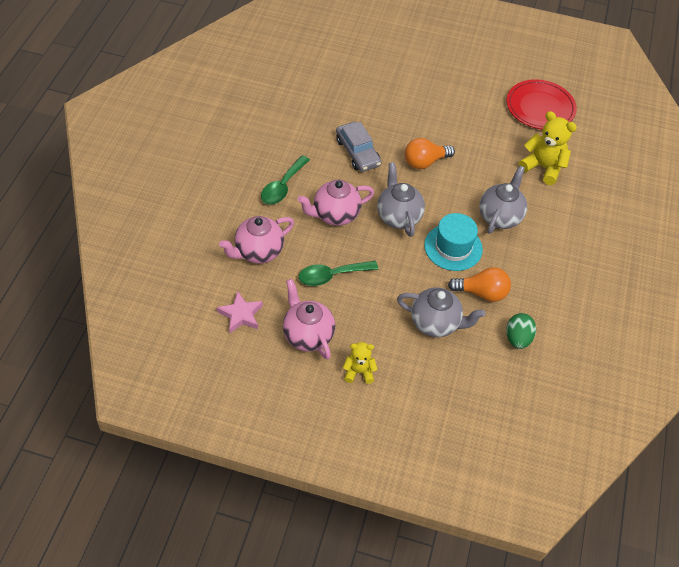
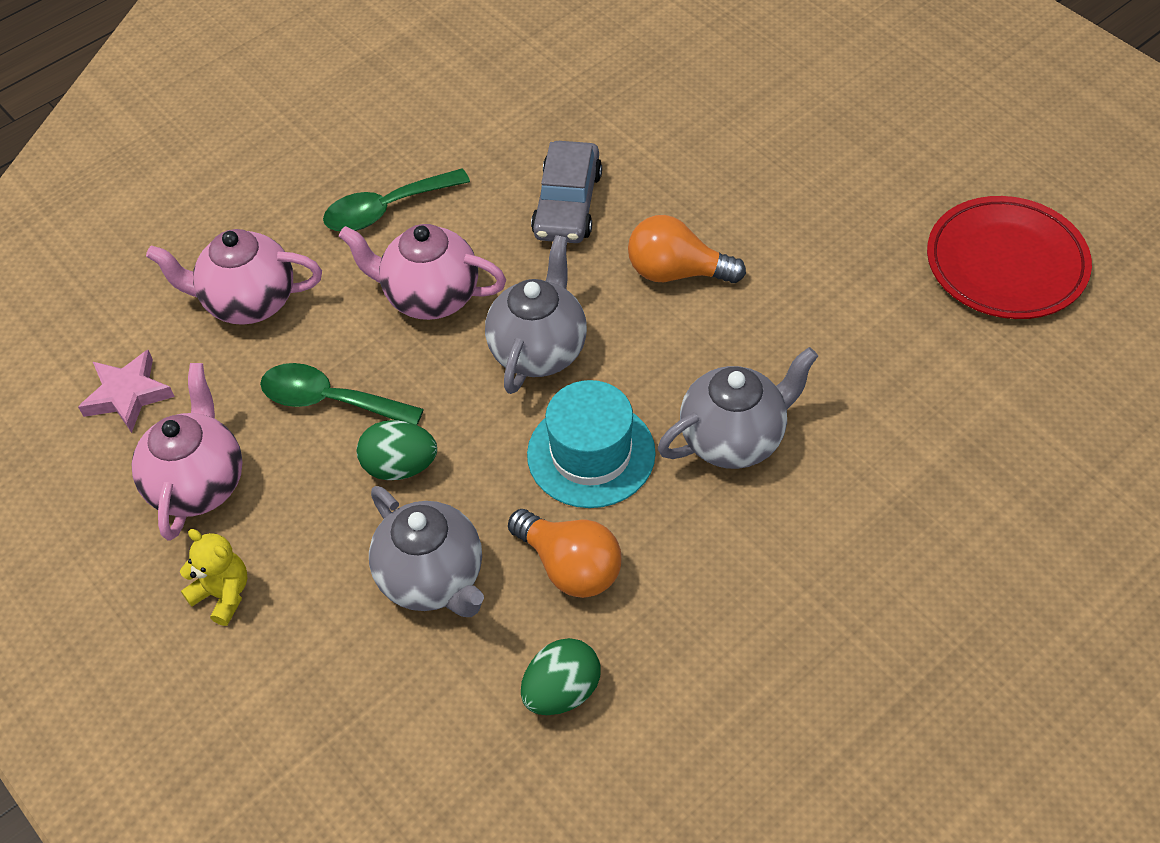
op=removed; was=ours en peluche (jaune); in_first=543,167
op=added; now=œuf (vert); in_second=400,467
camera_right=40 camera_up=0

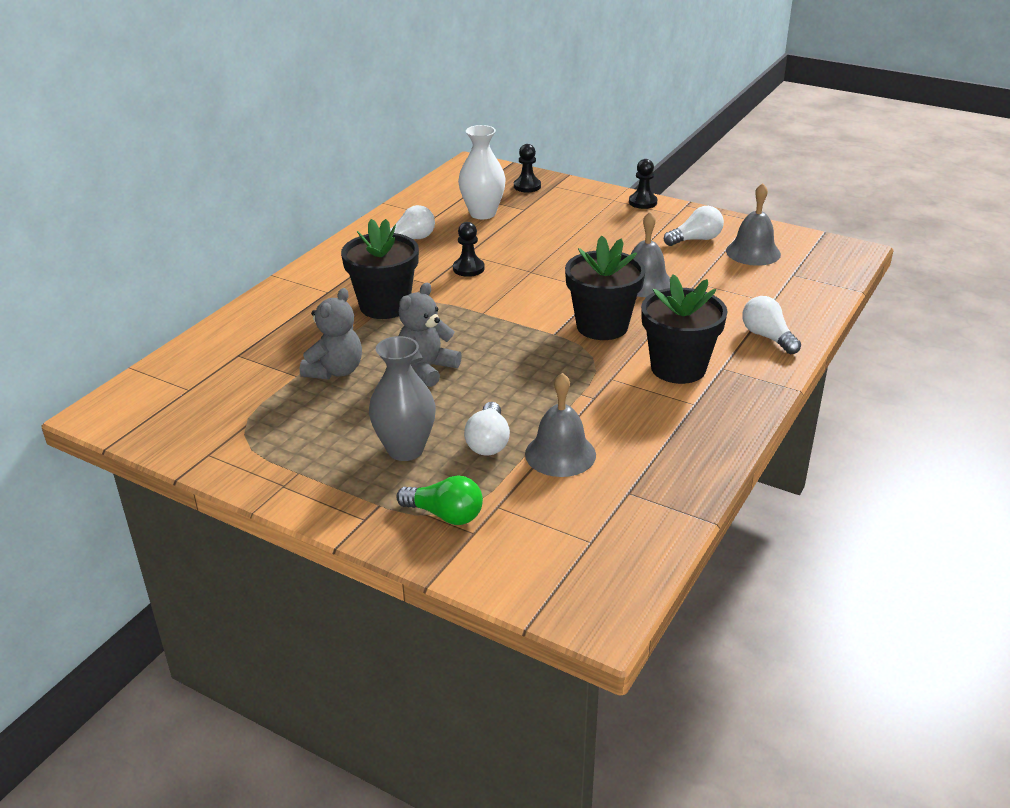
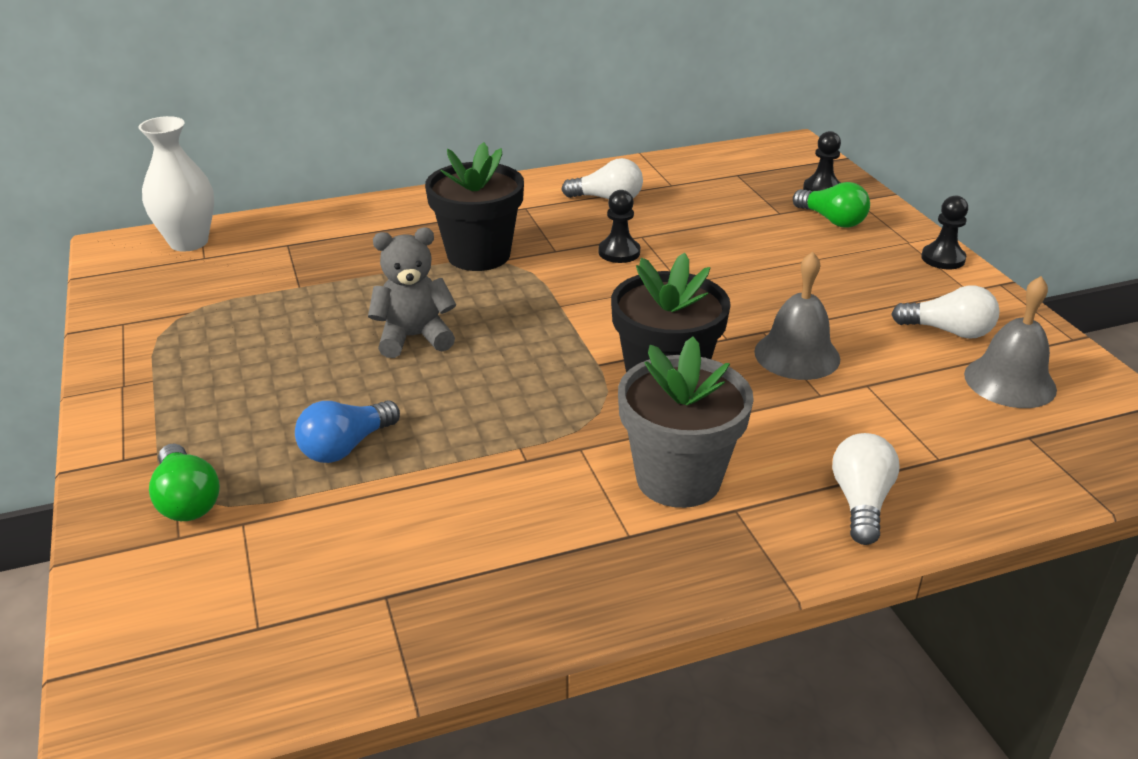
op=removed; was=ours en peluche (gris); in_first=335,371
op=removed; was=vase (gris); in_first=405,449
op=moved; was=vase (blanc); in_first=482,213; in_second=189,242
op=recoloured; was=ampoule (blanc); now=ampoule (bleu); in_first=488,442; in_second=346,447
op=removed; was=cloche (gris); in_first=560,454
op=recoloured; was=pot de fleurs (noir); now=pot de fleurs (gris); in_first=678,368; in_second=678,479
op=added; now=ampoule (vert); in_second=832,220
camera_right=40 camera_up=0

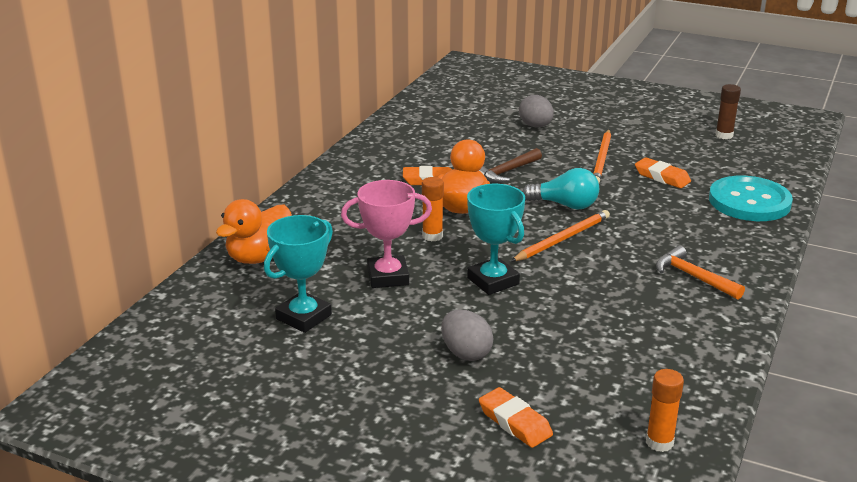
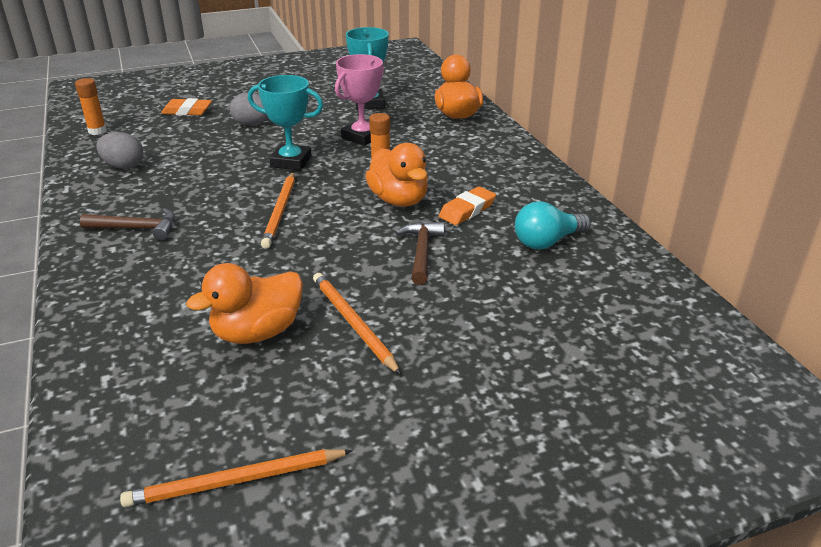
op=moved; was=œuf (gris); in_first=535,126; in_second=123,166
op=moved; was=ampoule (turquoise); in_first=565,205; in_second=547,242
op=replaced; was=gomme (orange); now=canard (orange); in_first=662,177; in_second=257,332
op=recoloured; was=marteau (orange); now=marteau (marron); in_first=693,277; in_second=137,228
op=removed; was=bouton (turquoise); in_first=749,202
op=replaced; was=bâton de colle (marron); now=crayon (orange); in_first=724,135; in_second=236,481
camera_right=135 camera_up=5

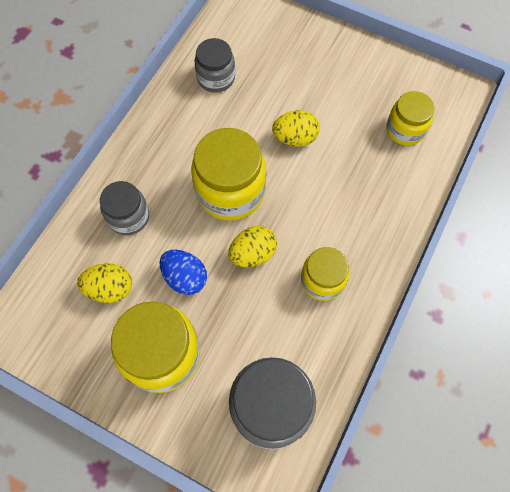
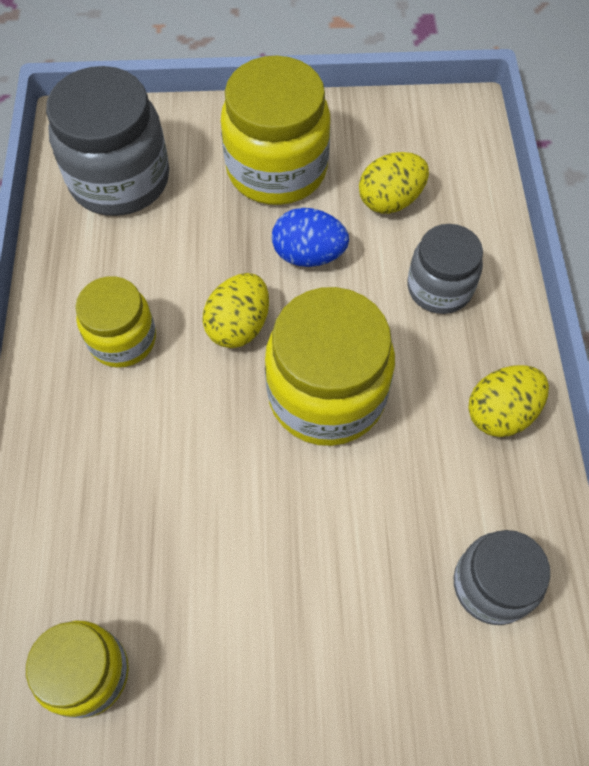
op=moved; was=œuf (jaune); in_first=295,138; in_second=500,413
camera_right=150 camera_up=-5

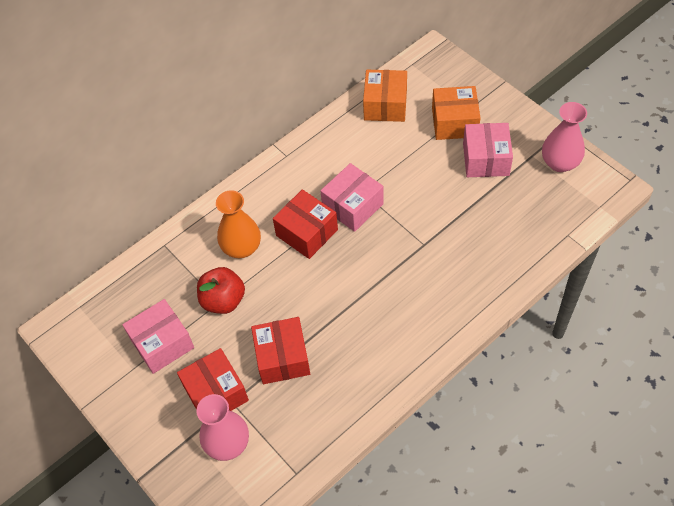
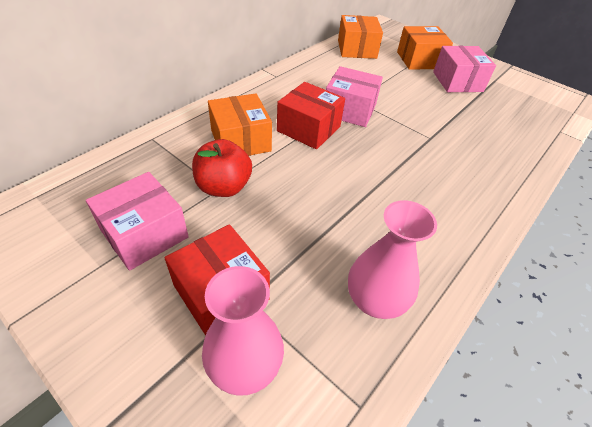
op=replaced; was=vase (orange); now=boîte (orange); in_first=242,248; in_second=240,140
op=removed; was=boîte (rouge); in_first=282,358
op=turned; was=boîte (rose); in_first=353,206; in_second=349,110; clockwise=75
op=moved; was=vase (rose); in_first=560,163; in_second=375,300
camera_right=-15 camera_up=-10

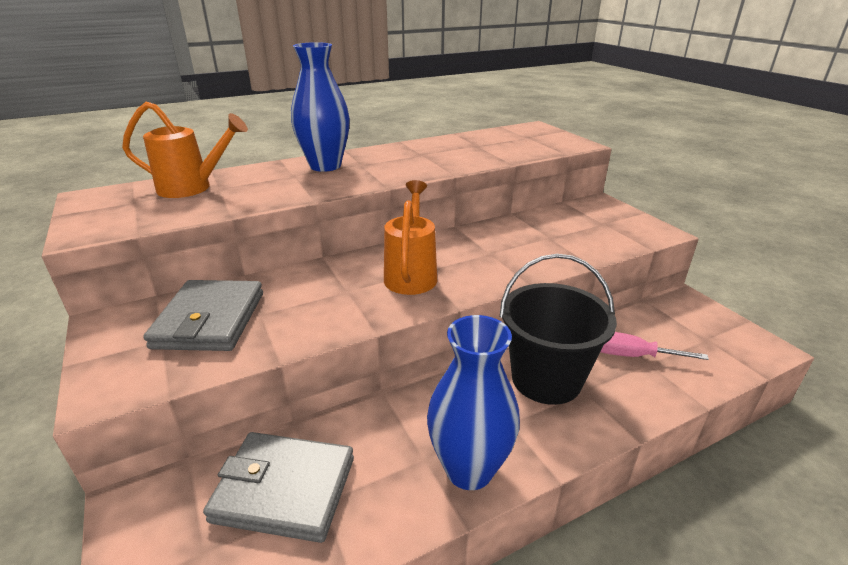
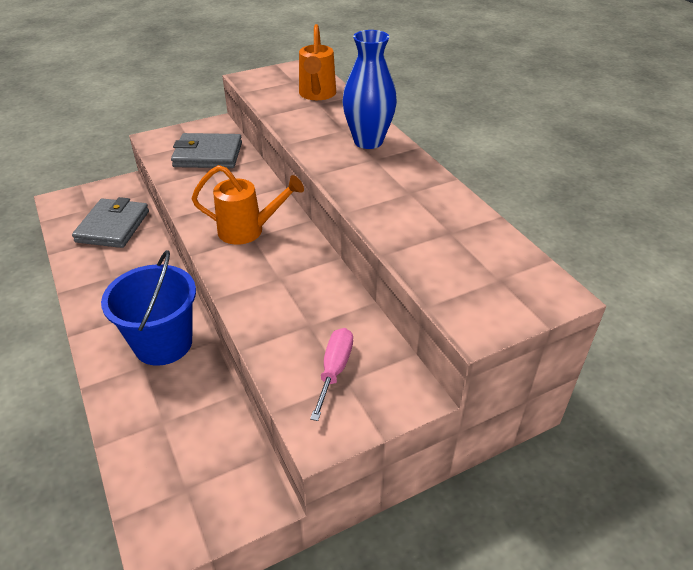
op=removed; was=vase (bleu); in_first=469,469
op=recoloured; was=seau (noir); now=seau (bleu); in_first=546,379; in_second=163,343
op=moved; was=tournevis (rose); in_first=630,355; in_second=334,370
camera_right=90 camera_up=10

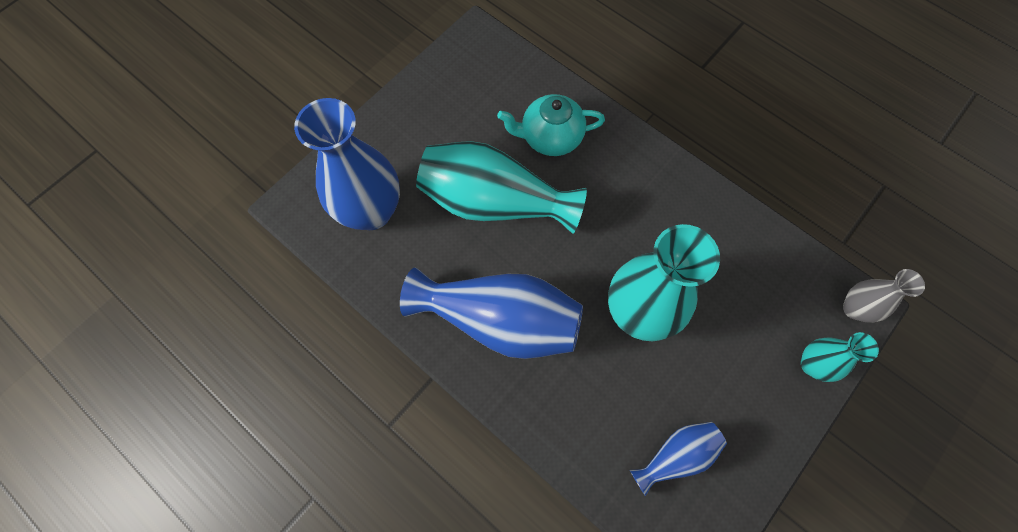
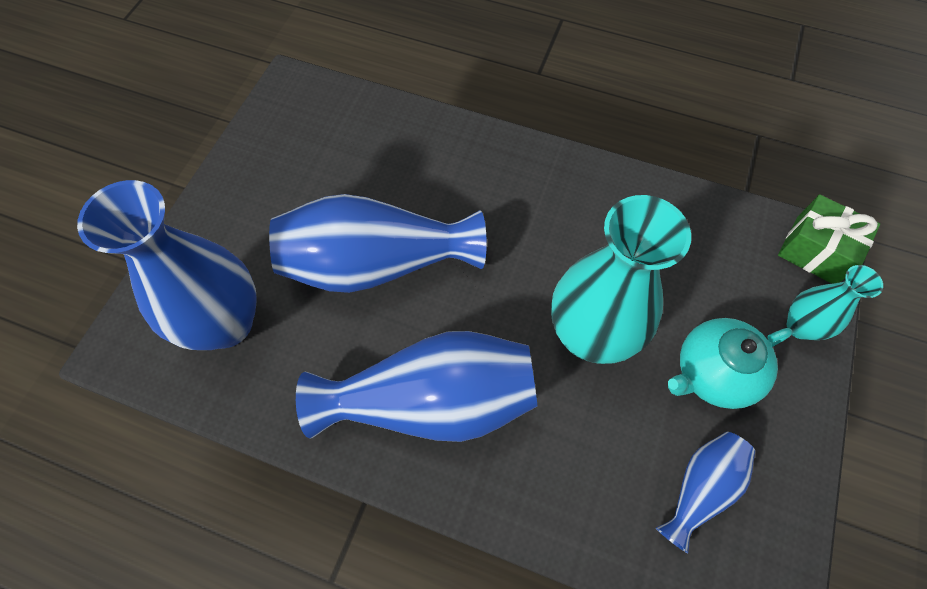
op=recoloured; was=vase (turquoise); now=vase (bleu); in_first=494,202; in_second=376,263
op=moved; was=théière (turquoise); in_first=550,137; in_second=712,373
op=replaced; was=vase (gris); now=cadeau (vert); in_first=854,309; in_second=815,250
camera_right=-20 camera_up=-5

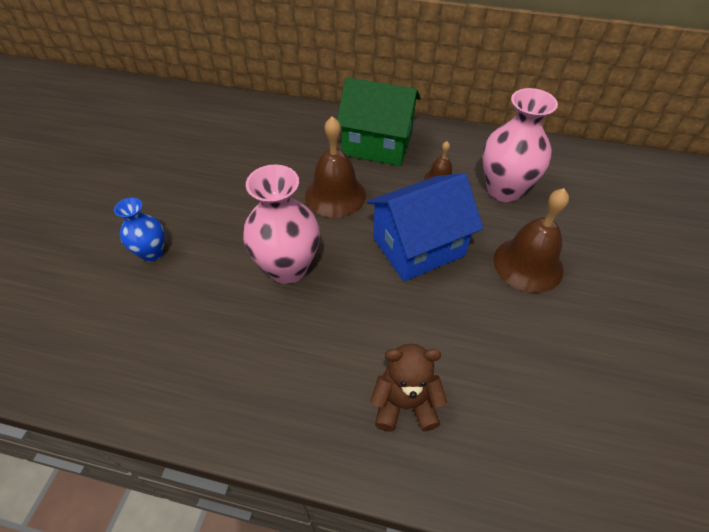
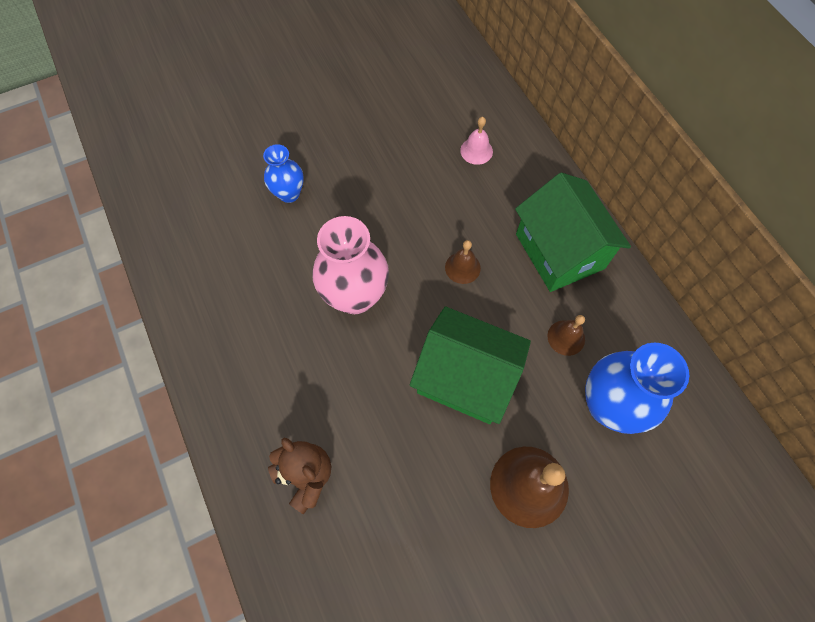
op=resized; was=cloche (marron); in_first=335,195; in_second=462,267; ratio=0.53
op=recoloured; was=maison (bleu); now=maison (vert); in_first=418,246; in_second=465,377
op=recoloured; was=vase (rose); now=vase (bleu); in_first=504,190; in_second=608,405
op=added; now=cloche (rose); in_second=476,151
camera_right=50 camera_up=15

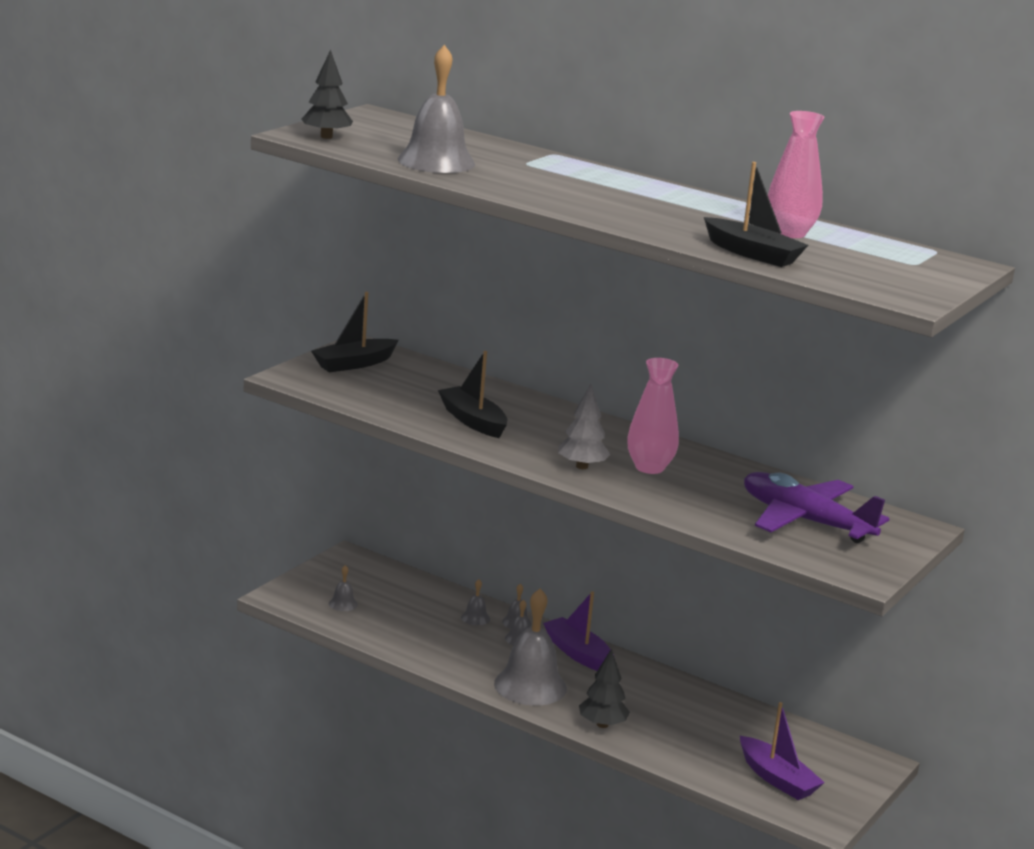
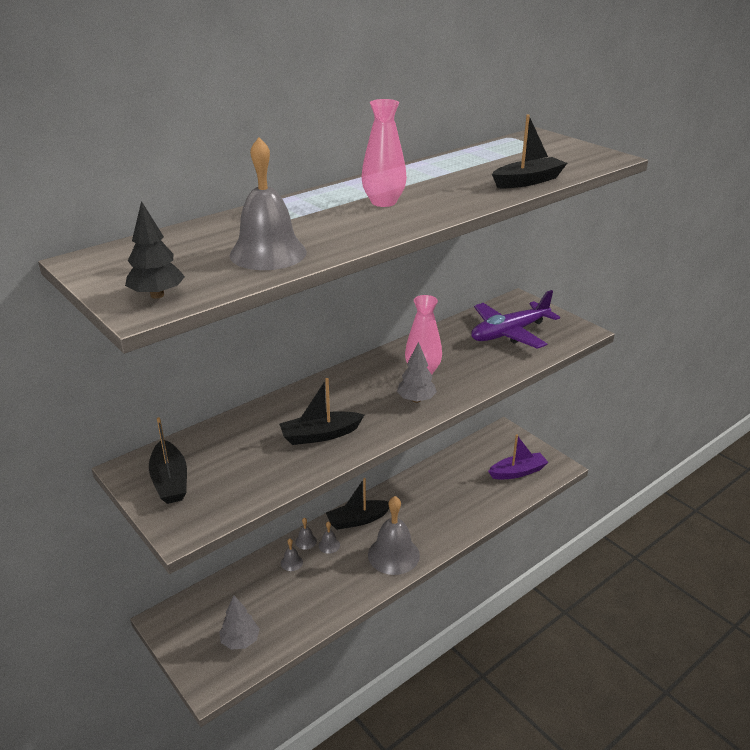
op=replaced; was=cloche (gris); now=arbre (gris); in_first=343,604; in_second=240,641
op=recoloured; was=bateau (violet); now=bateau (noir); in_first=578,654; in_second=357,520
op=removed; was=arbre (noir); in_first=602,724
op=moved; was=vase (rose); in_first=790,233; in_second=383,202
camera_right=-70 camera_up=10

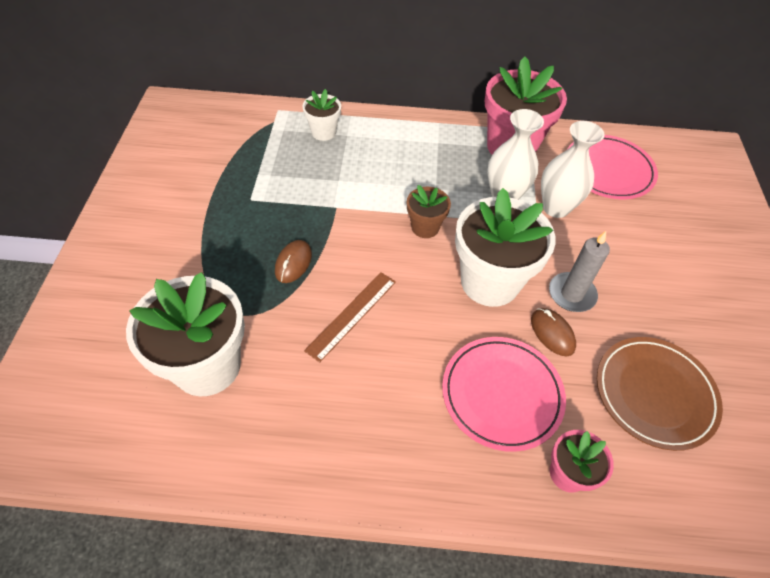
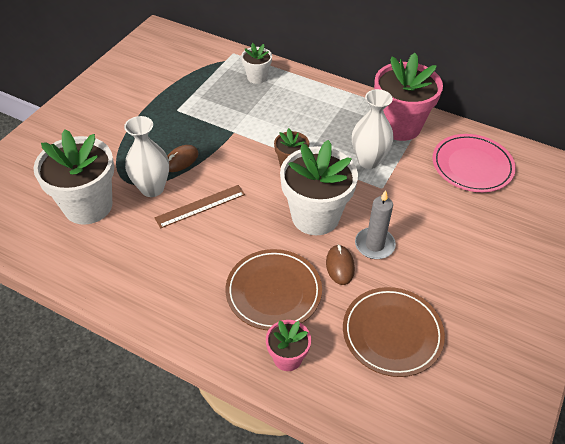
op=recoloured; was=assiette (rose); now=assiette (marron); in_first=501,394; in_second=273,292
op=moved; was=vase (blanc); in_first=556,208; in_second=152,188
camera_right=25 camera_up=-5

